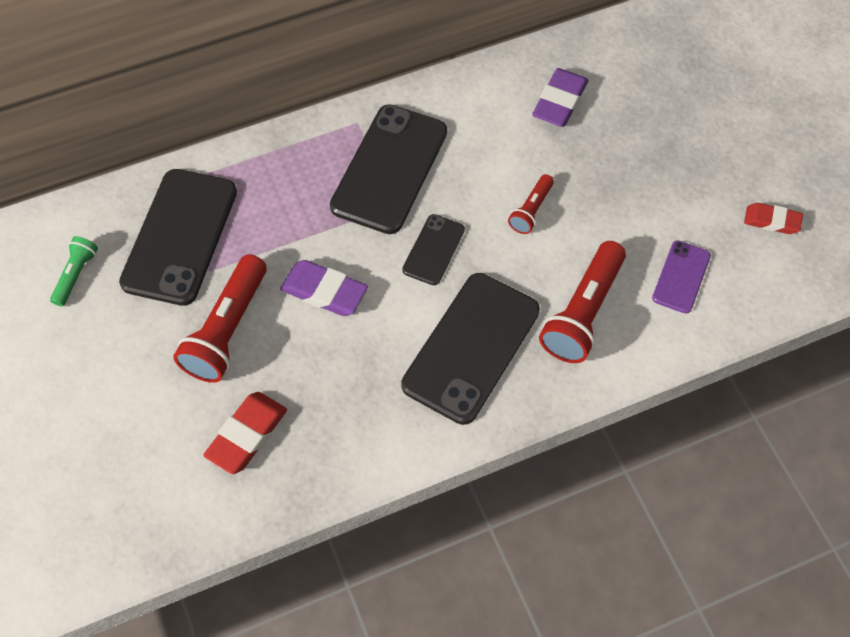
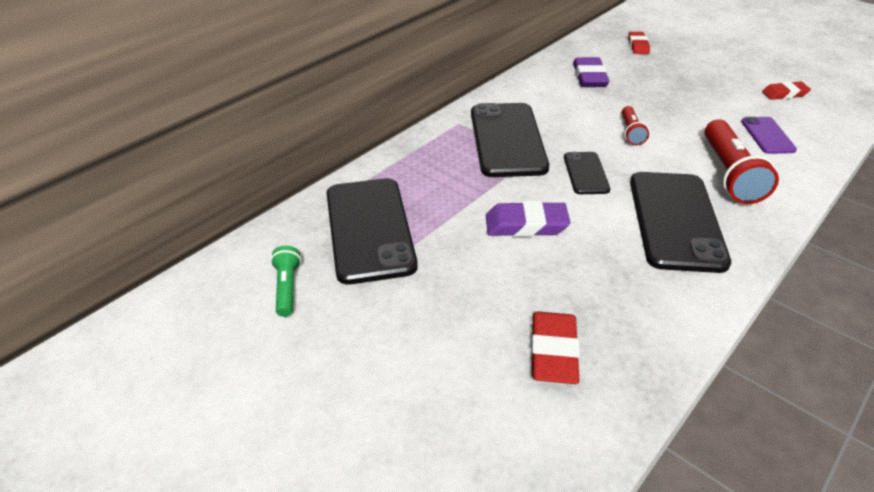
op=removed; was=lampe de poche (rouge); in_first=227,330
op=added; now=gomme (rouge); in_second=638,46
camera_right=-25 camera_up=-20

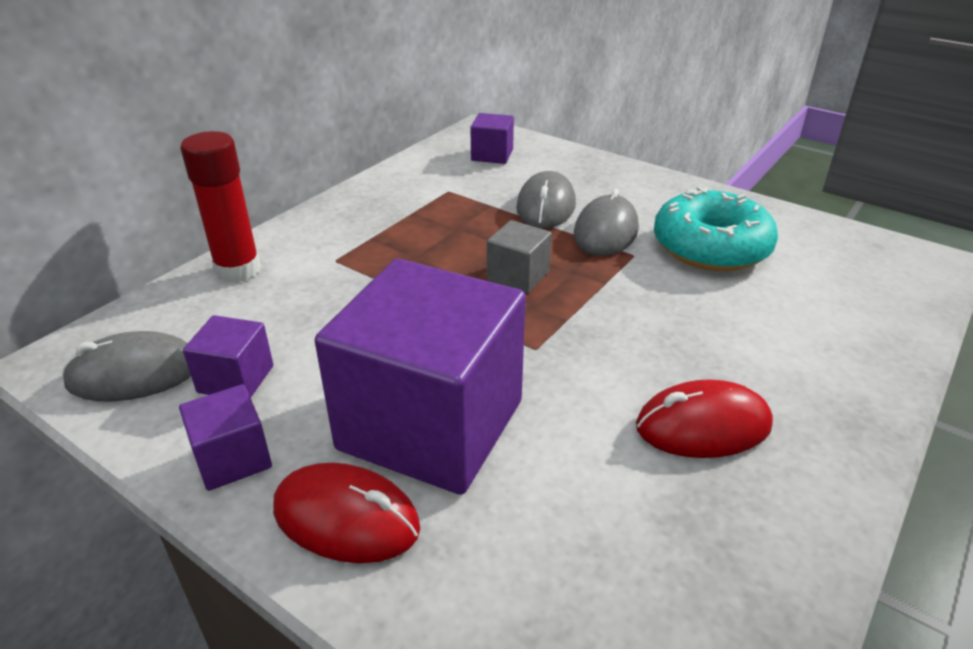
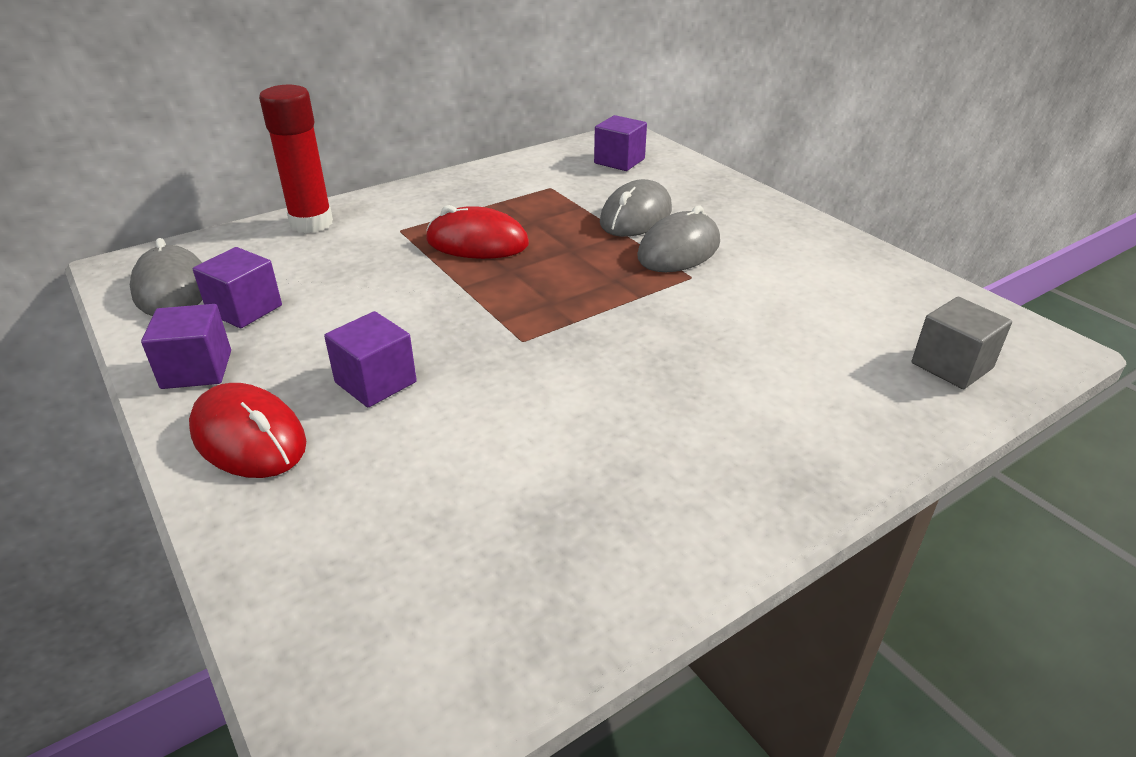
op=turned; was=souris (gris); in_first=134,374; in_second=171,288; clockwise=60
op=resized; was=cube (violet); in_first=431,425; in_second=375,382; ratio=0.43
op=moved; was=cube (gris); in_first=518,276; in_second=951,365
op=moved; was=souris (rouge); in_first=703,426; in_second=477,242
op=removed; was=beignet (turquoise); in_first=711,247
camera_right=20 camera_up=0

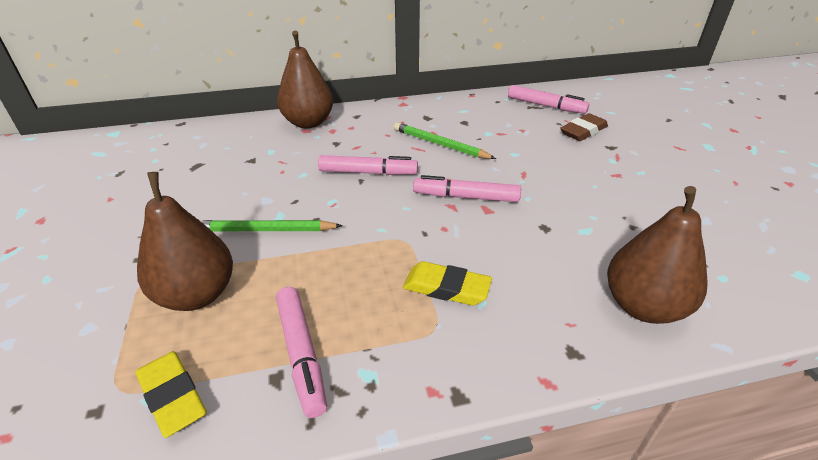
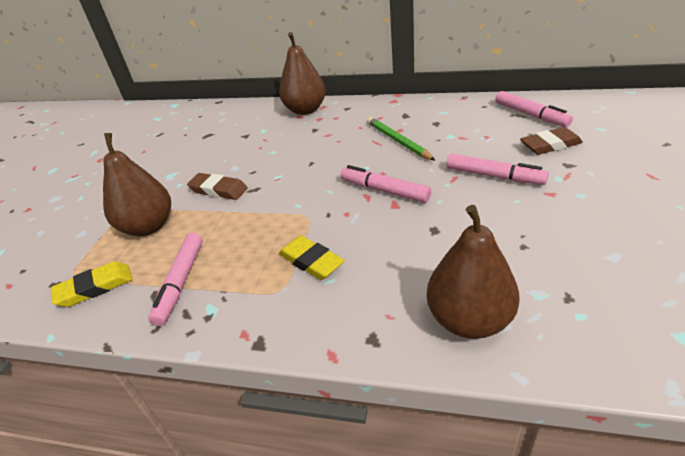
op=turned; was=gomme (jaune); in_first=173,396; in_second=95,288; clockwise=75
op=replaced; was=crayon (vert); now=gomme (marron); in_first=265,230; in_second=218,190
op=moved; was=feutre (rose); in_first=367,172; in_second=493,176
camera_right=30 camera_up=0

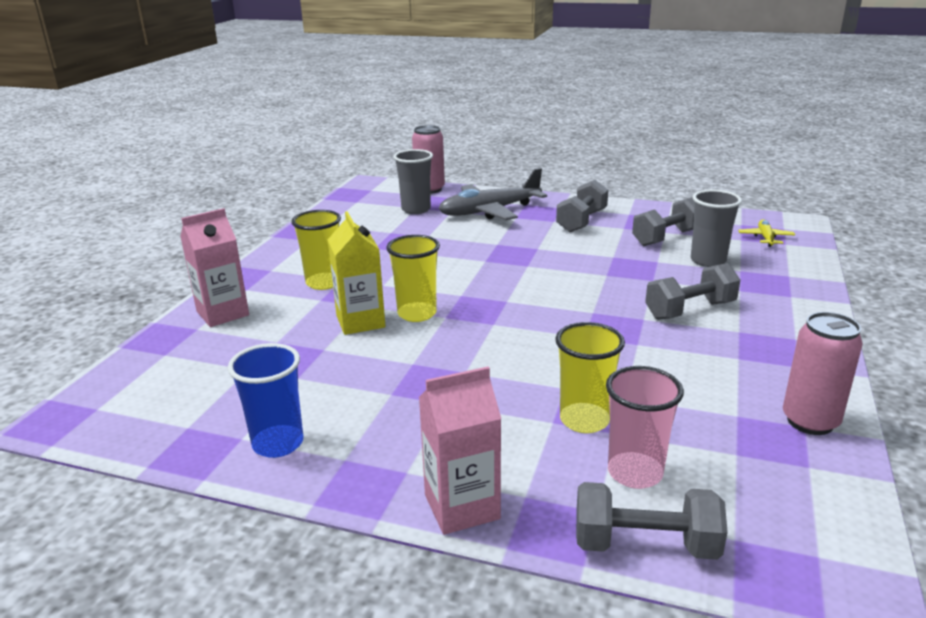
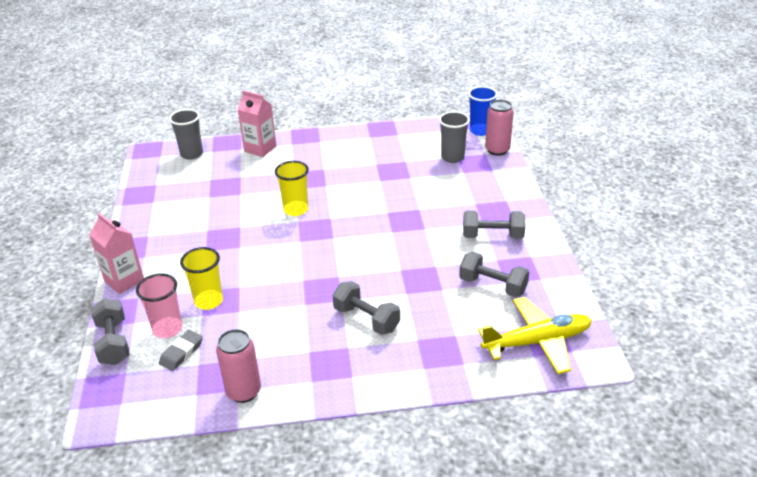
op=moved; was=gobelet (bleu); in_first=278,443; in_second=480,131
op=removed; was=gobelet (jaune); in_first=324,283
op=removed; was=brique de lait (jaune); in_first=360,321
op=removed; was=avion (gris); in_first=490,211
op=moved; was=gobelet (gris); in_first=708,261; in_second=191,154
op=resized; was=avion (jaune); in_first=765,238; in_second=537,342; ratio=2.13
op=added; now=gomme (gris); in_second=181,353
camera_right=65 camera_up=10

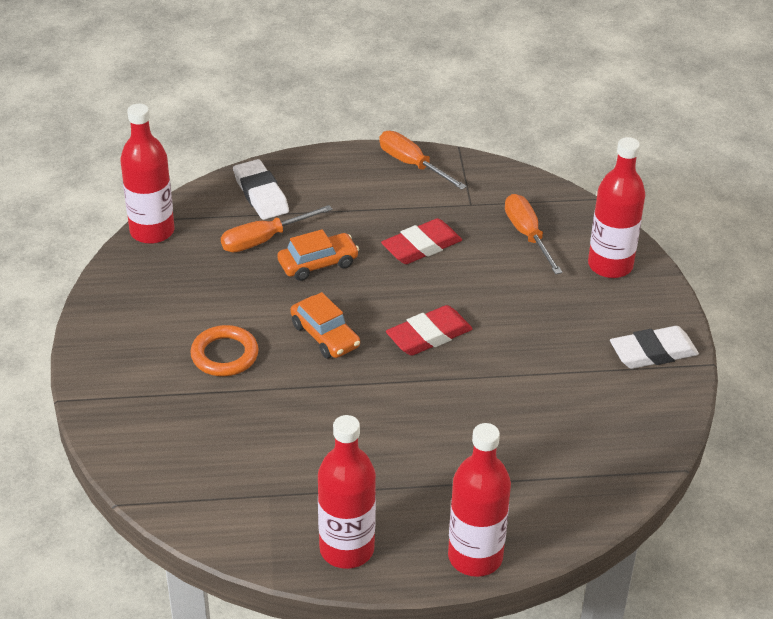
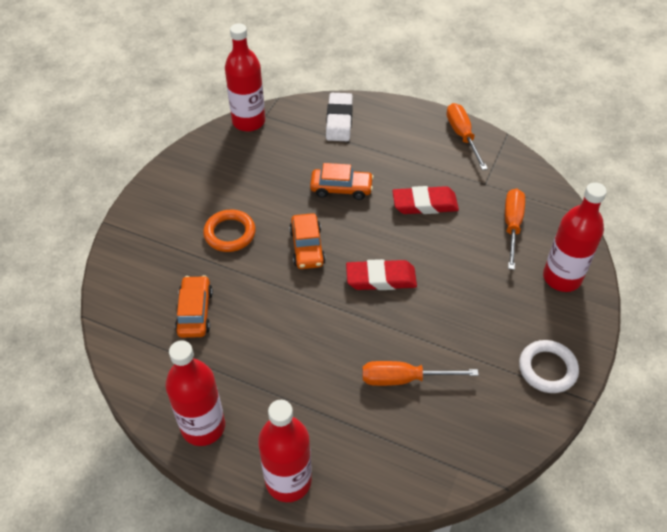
op=moved; was=tournevis (orange); in_first=264,240; in_second=404,379
op=replaced; was=gomme (blanc); now=anneau (blanc); in_first=653,352; in_second=547,369
op=added; now=voiture (orange); in_second=195,312
camera_right=30 camera_up=10

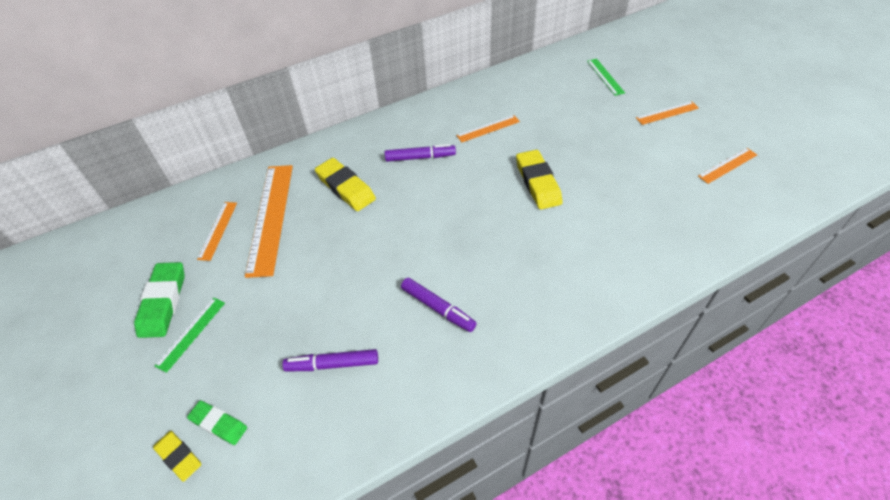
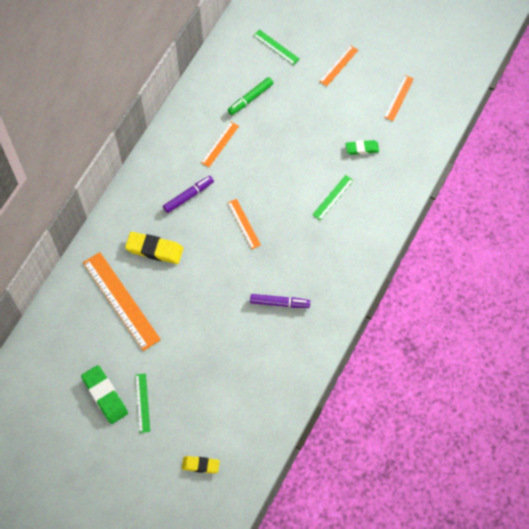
op=moved; was=gomme (vert); in_first=219,424; in_second=362,148
op=moved; was=règle (orange); in_first=218,230; in_second=244,223
op=removed; was=feutre (violet); in_first=332,364
op=removed; was=gomme (jaune); in_first=538,183
op=added; now=feutre (vert); in_second=250,98
op=added; now=règle (vert); in_second=333,197
camera_right=-35 camera_up=15

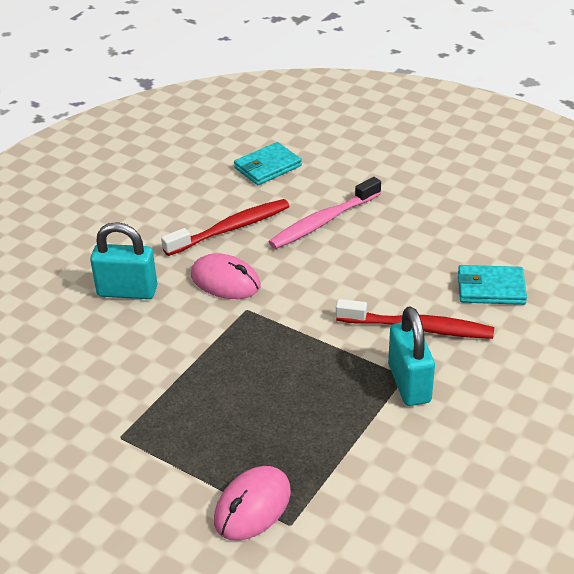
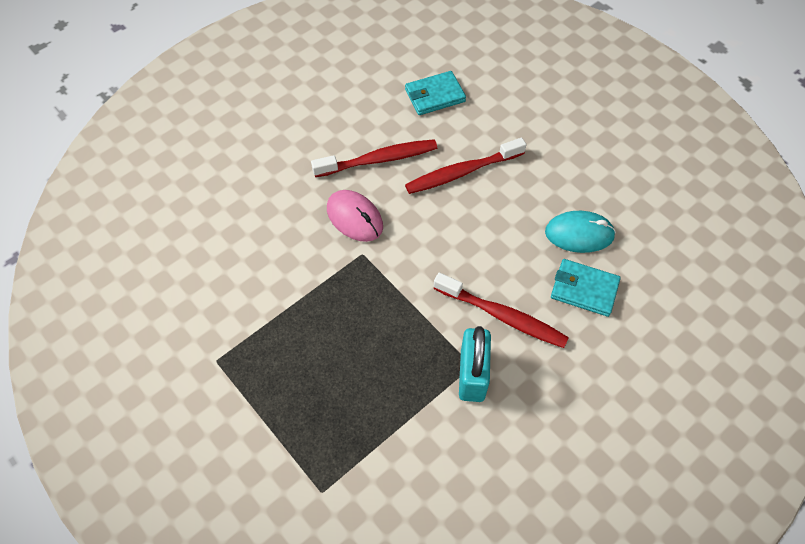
op=removed; was=cadenas (turquoise); in_first=127,291
op=removed; was=souris (rose); in_first=252,506
op=recoloured; was=brosse à dents (rose); now=brosse à dents (rouge); in_first=323,221; in_second=462,172
op=added; now=souris (turquoise); in_second=579,234
camera_right=15 camera_up=20

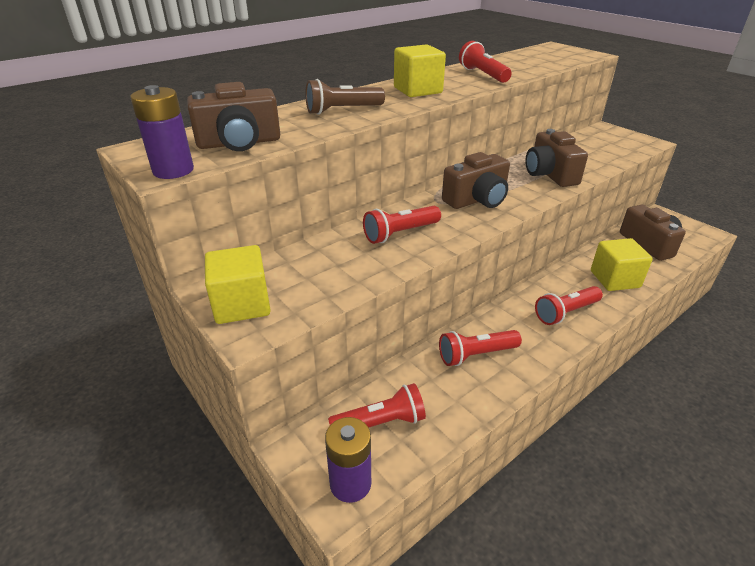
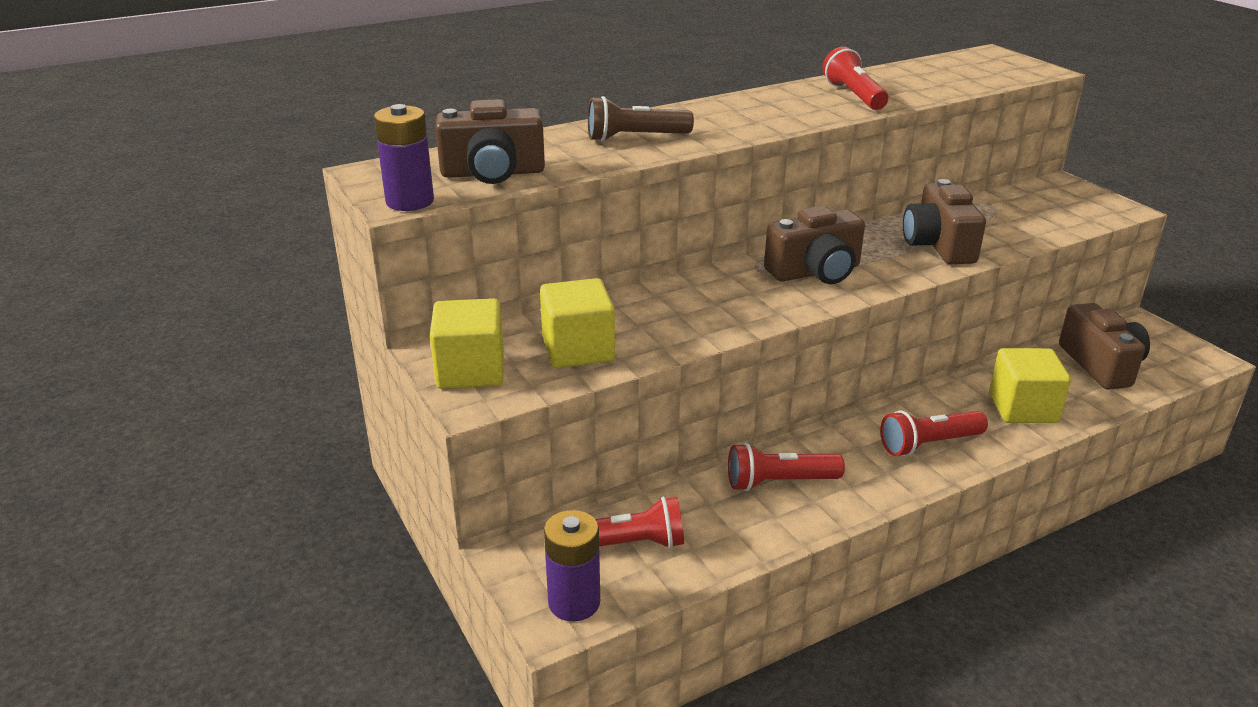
op=removed; was=lampe de poche (rouge); in_first=400,233
op=moved; was=cube (jaune); in_first=417,90; in_second=578,350
camera_right=10 camera_up=-5

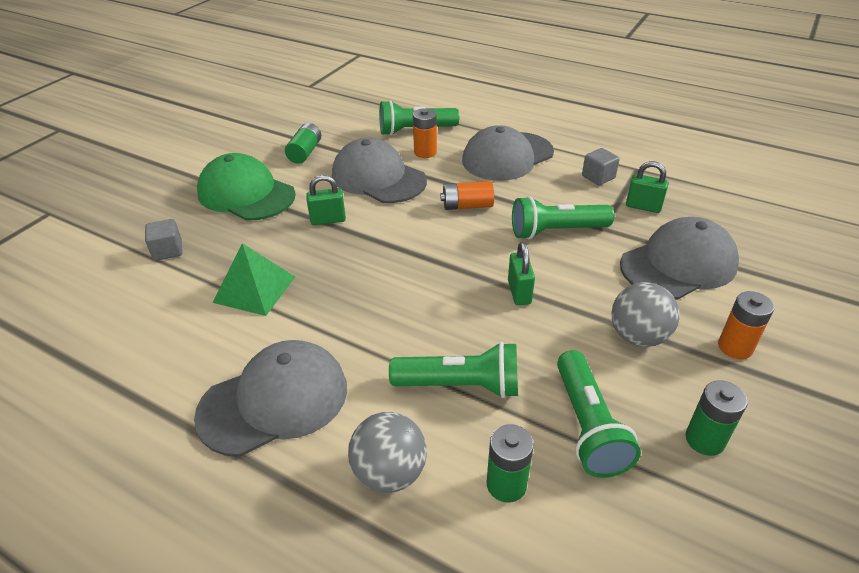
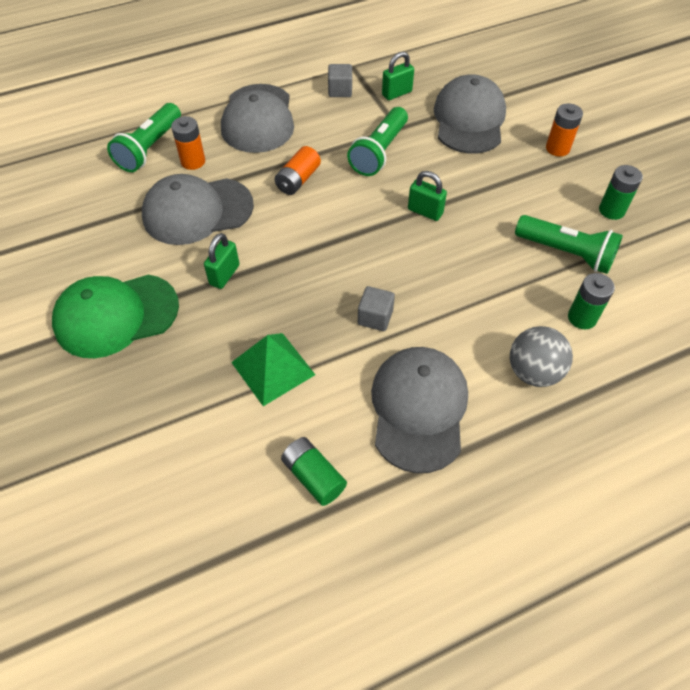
op=moved; was=cube (gris); in_first=168,251; in_second=375,317
op=moved; was=pile (vert); in_first=305,152; in_second=313,476
op=removed; was=lampe de poche (vert); in_first=461,385
op=removed; was=balle (gris); in_first=638,336
camera_right=-55 camera_up=15

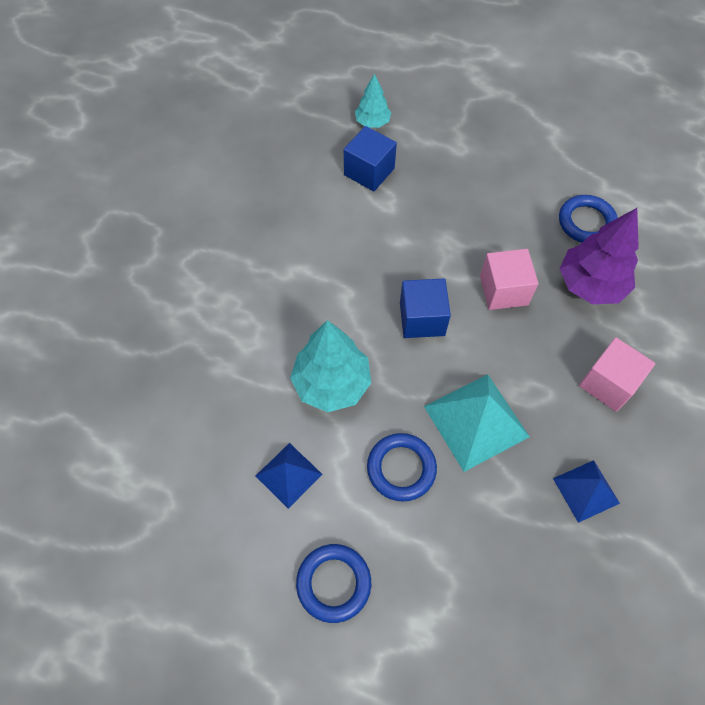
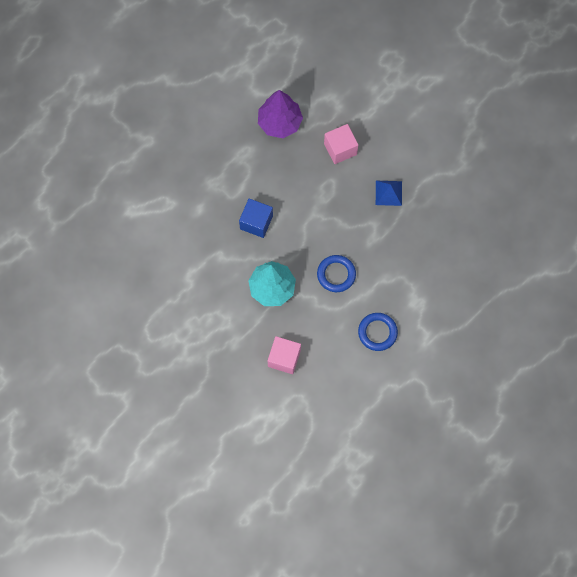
op=removed; was=pyramide (bleu); in_first=289,475
op=removed; was=cube (bleu); in_first=369,172
op=removed; was=arbre (turquoise); in_first=372,122
op=removed; was=pyramide (turquoise); in_first=476,421
op=moved; was=cube (rose); in_first=503,290; in_second=284,358
op=removed; was=anneau (bleu); in_first=586,222
camera_right=-65 camera_up=10

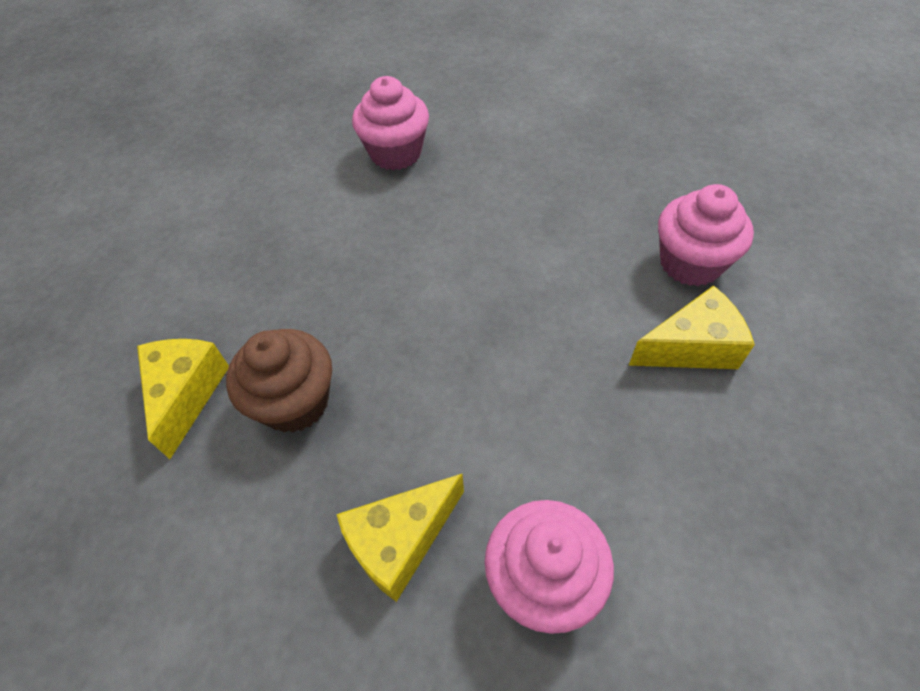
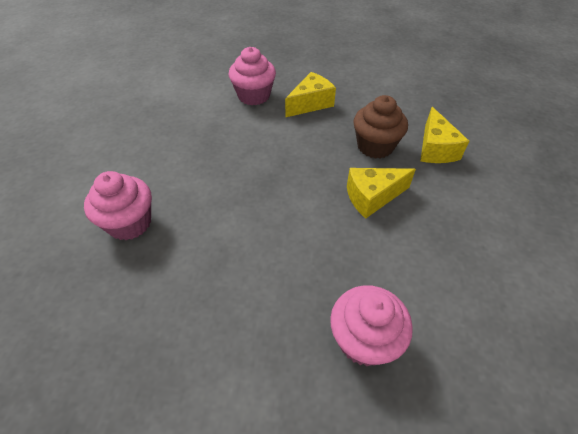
op=moved; was=fromage (jaune); in_first=691,347; in_second=372,197
camera_right=175 camera_up=-5

